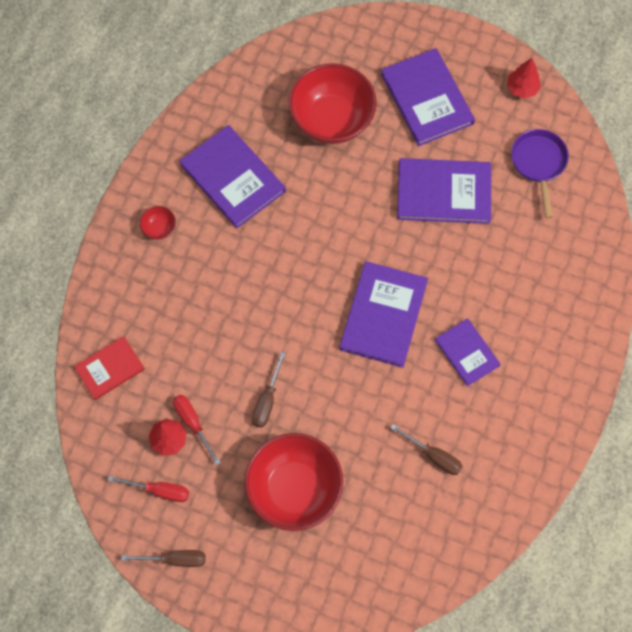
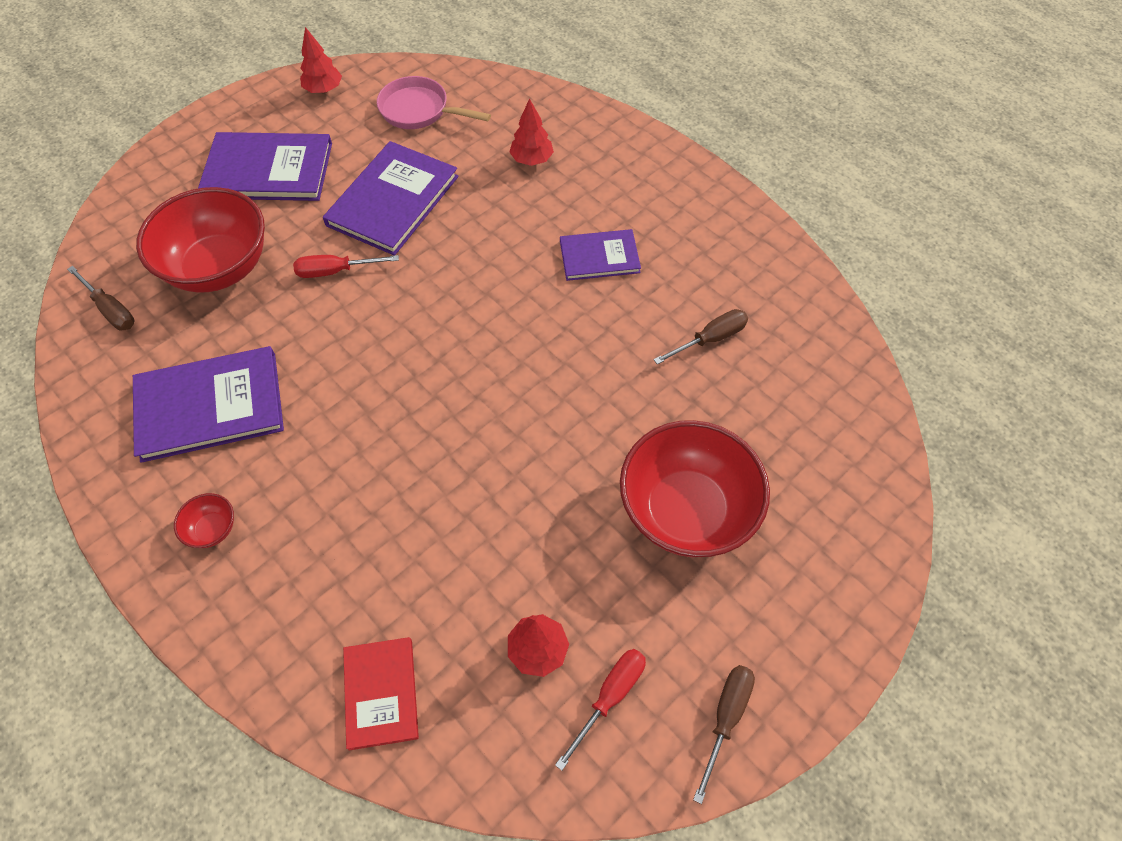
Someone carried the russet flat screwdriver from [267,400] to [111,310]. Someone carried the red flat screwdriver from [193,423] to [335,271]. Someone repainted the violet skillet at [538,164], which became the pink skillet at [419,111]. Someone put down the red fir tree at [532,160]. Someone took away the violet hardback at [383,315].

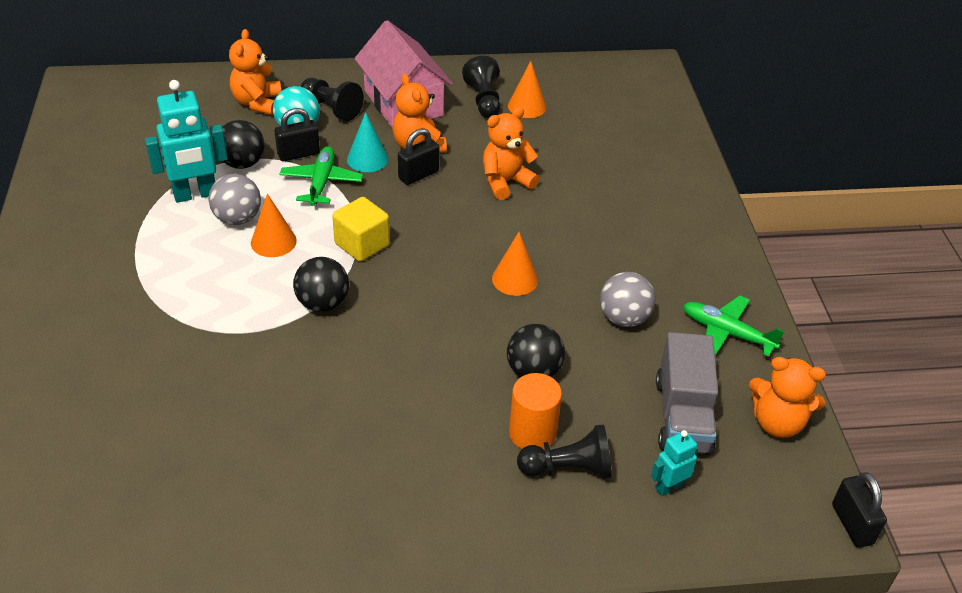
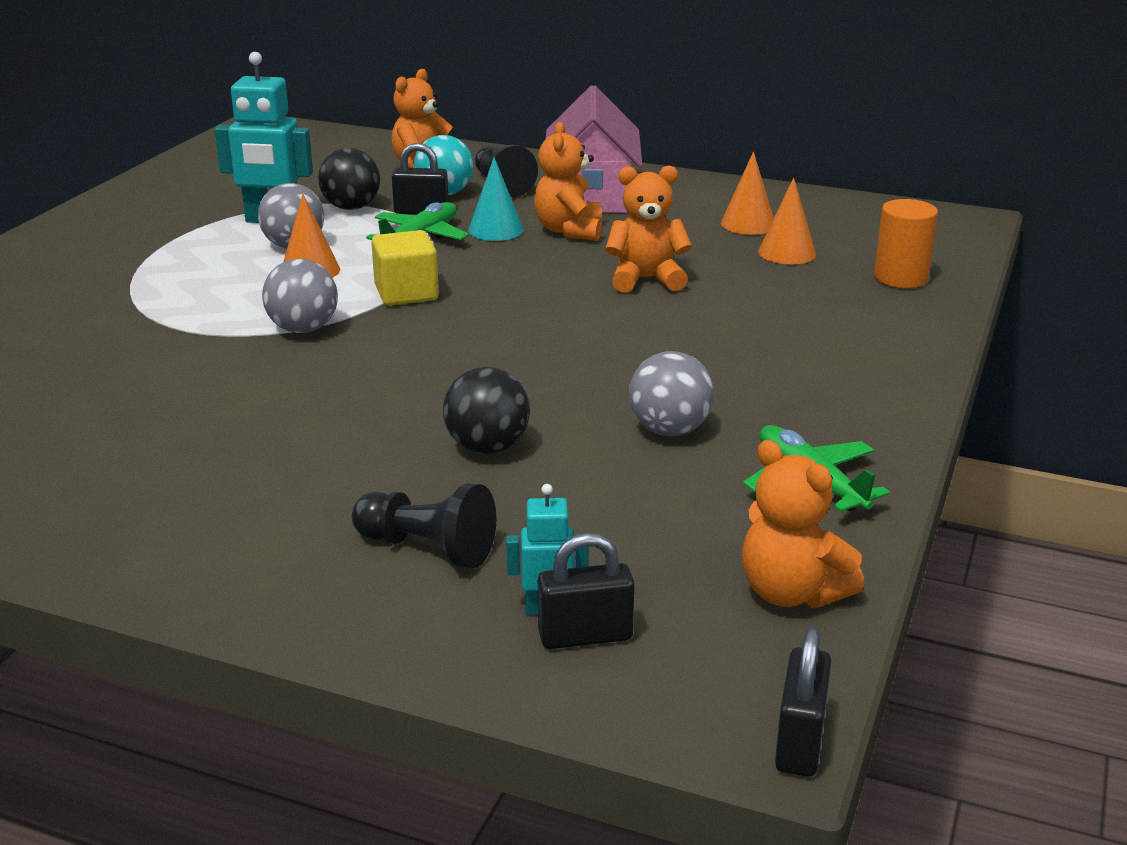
Someone repainted the jet-black play ball at [323,303], which became the gray play ball at [303,329]. Someone carried the jet-black small lock from [418,175] to [585,636]. Someone carried the orange-coloured cone shape from [515,279] to [787,253]. Someone carried the orange-coloured cylinder shape from [532,433] to [901,278]. Someone took away the jet-black chess pawn at [484,100]. Someone took away the gray toy truck at [682,416].

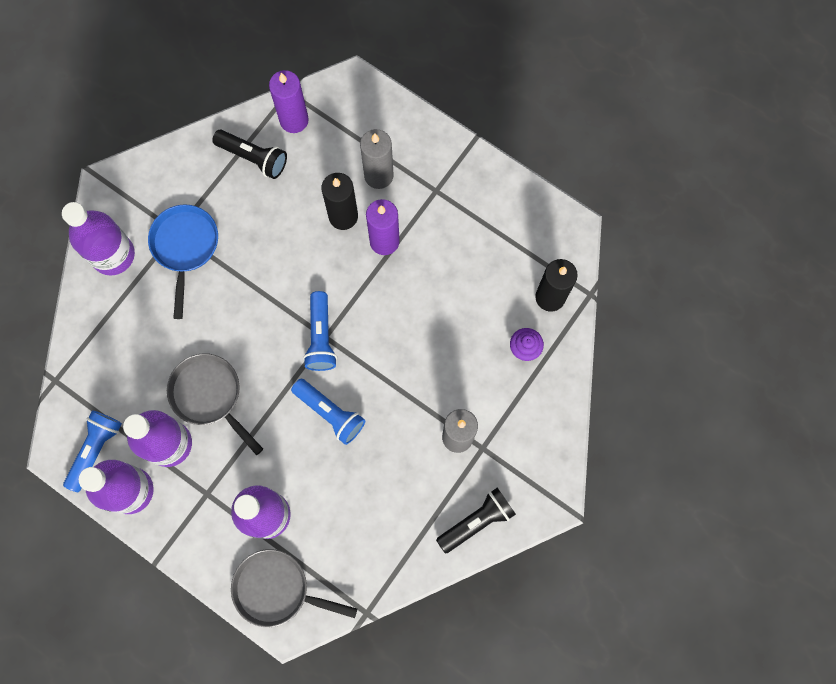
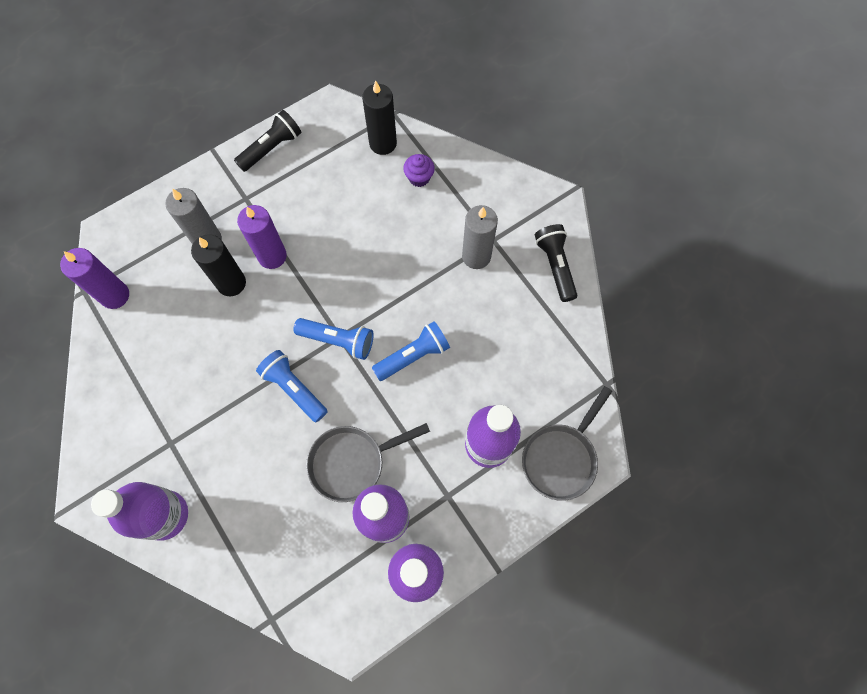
Someone carried the jet-black torch from [253,158] to [271,148]. Someone carried the blue torch from [95,449] to [294,388]. Someone took away the blue skillet at [185,247].

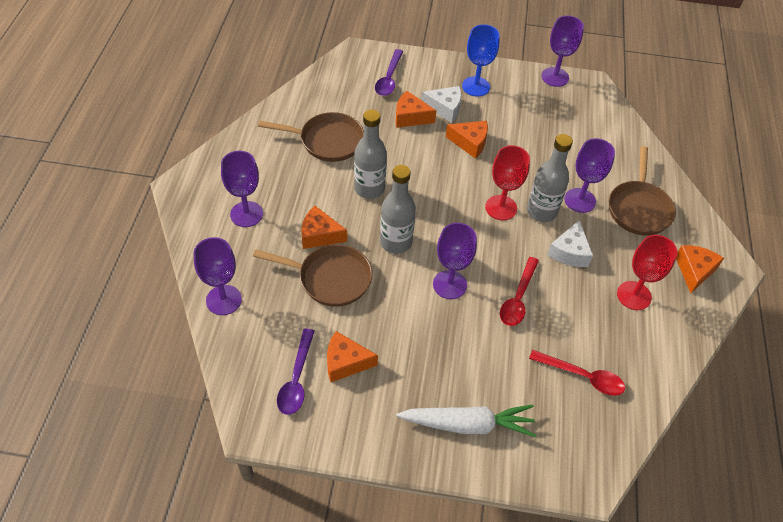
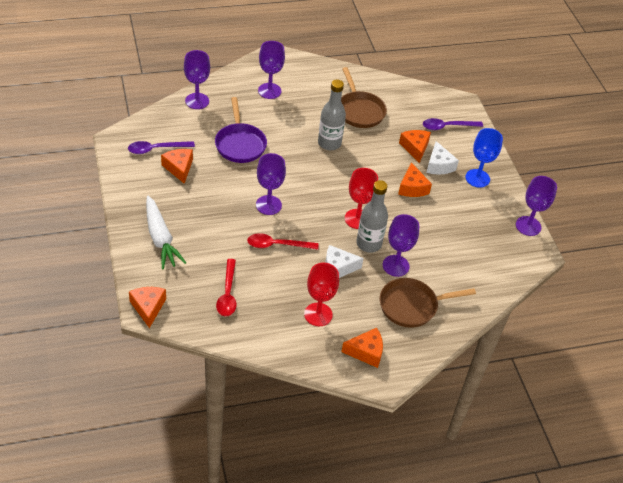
Someone carried the orange-coloured piece of cheese from [319,235] to [148,308]. Someone repainted the russet skillet at [330,278], which became the violet skillet at [240,144]. Someone took away the gray flask at [395,242].

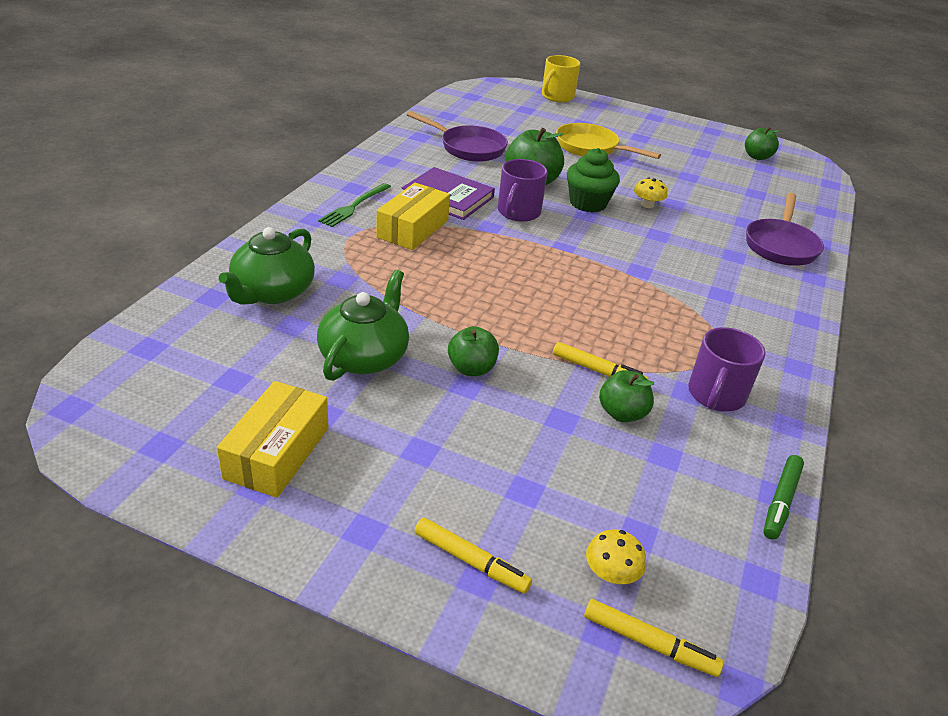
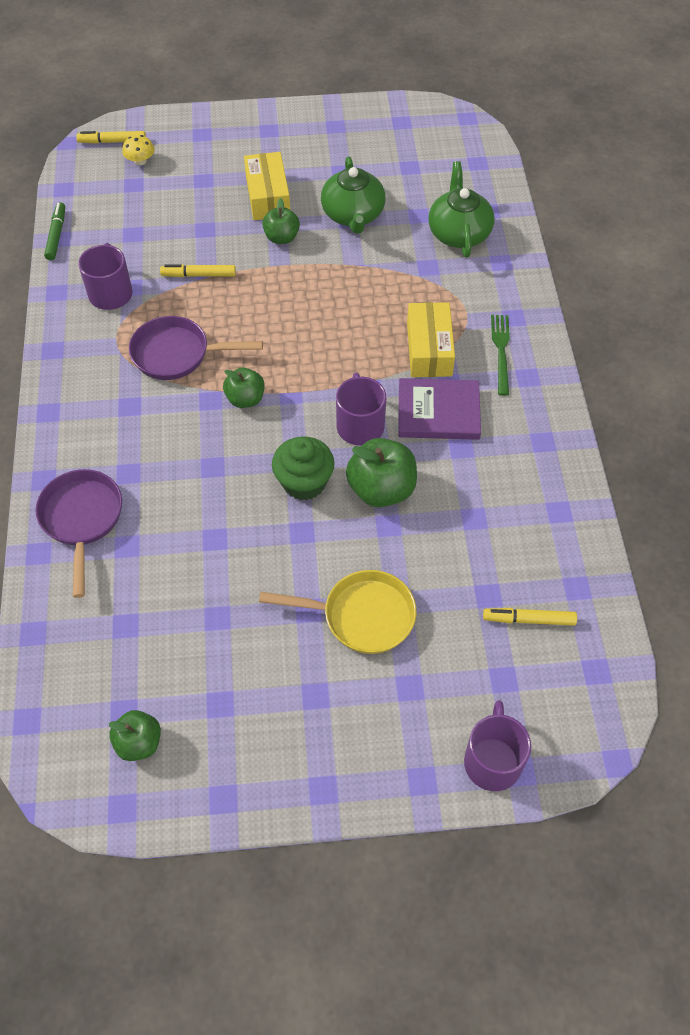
Someone carried the violet skillet from [468,148] to [177,354]. Someone carried the green apple from [622,413] to [245,399]. Someone carried the golden box from [277,452] to [268,196]. Someone repainted the golden tea mug at [557,97], which became the violet tea mug at [492,761]. Someone carried the golden marker pen from [471,561] to [529,619]. Someone took away the golden toadstool at [647,205].

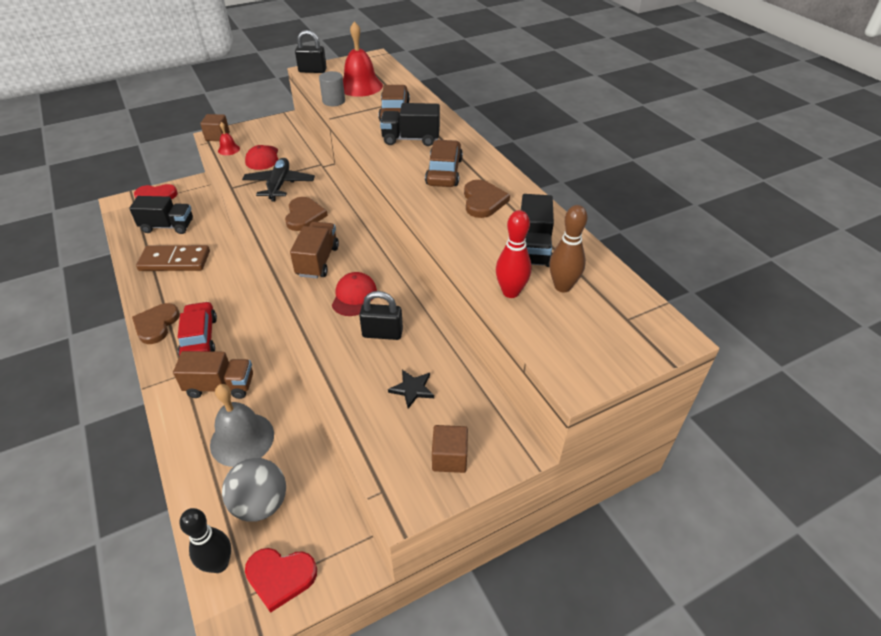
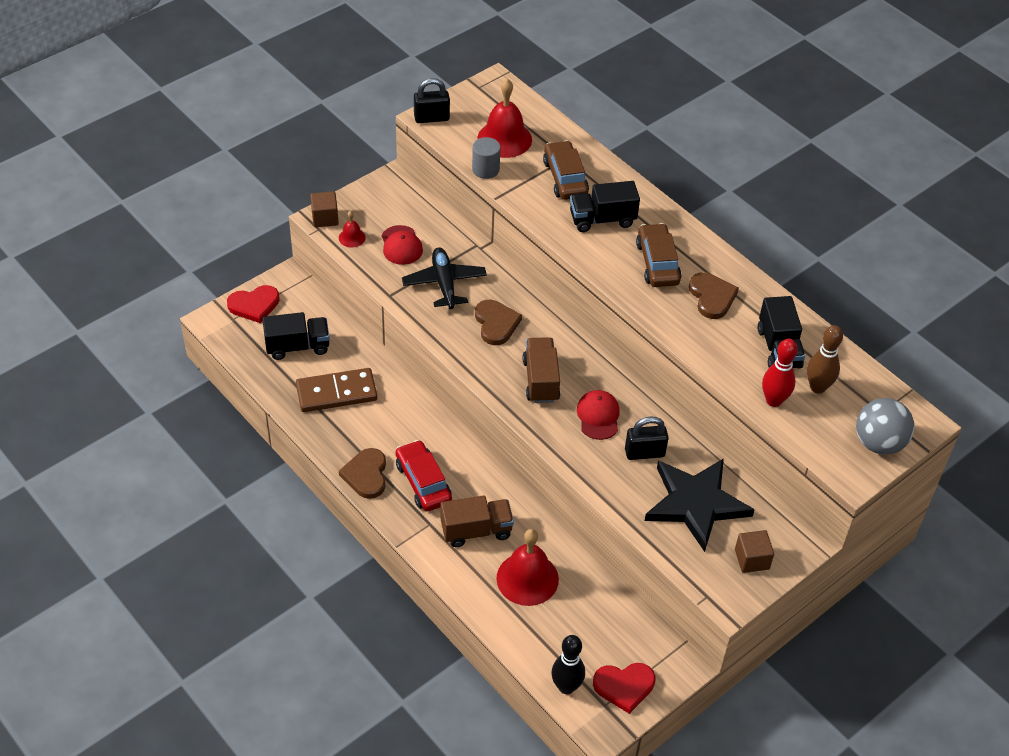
Someone repainted the gray bell at [242,439], which became the red bell at [527,578]. Someone scaled the jet-black five-pointed star at [412,389] by 2.48. Someone carried the gray play ball from [260,504] to [879,443].

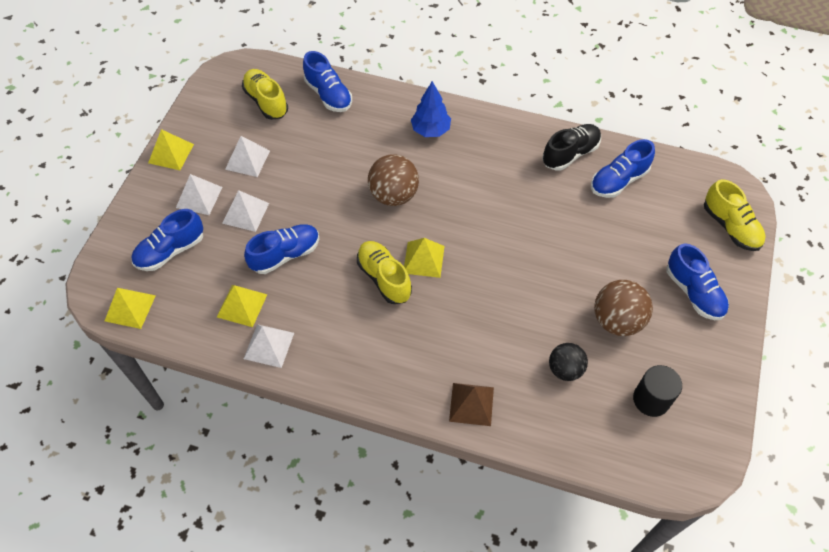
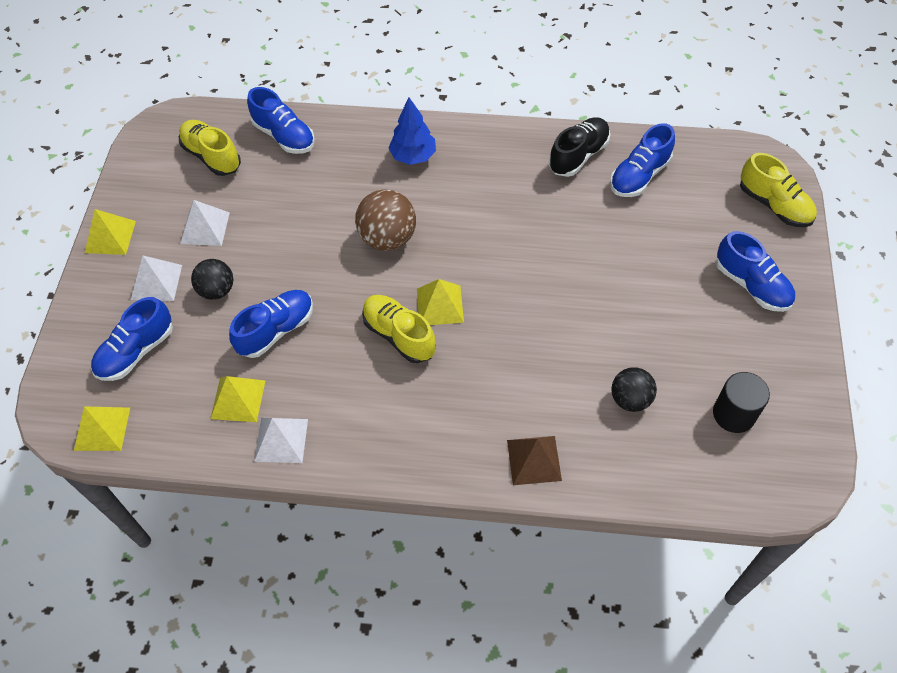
Someone swapped the white solid pyramid at [245,213] for the jet-black play ball at [217,290]. Someone took away the russet play ball at [617,320].

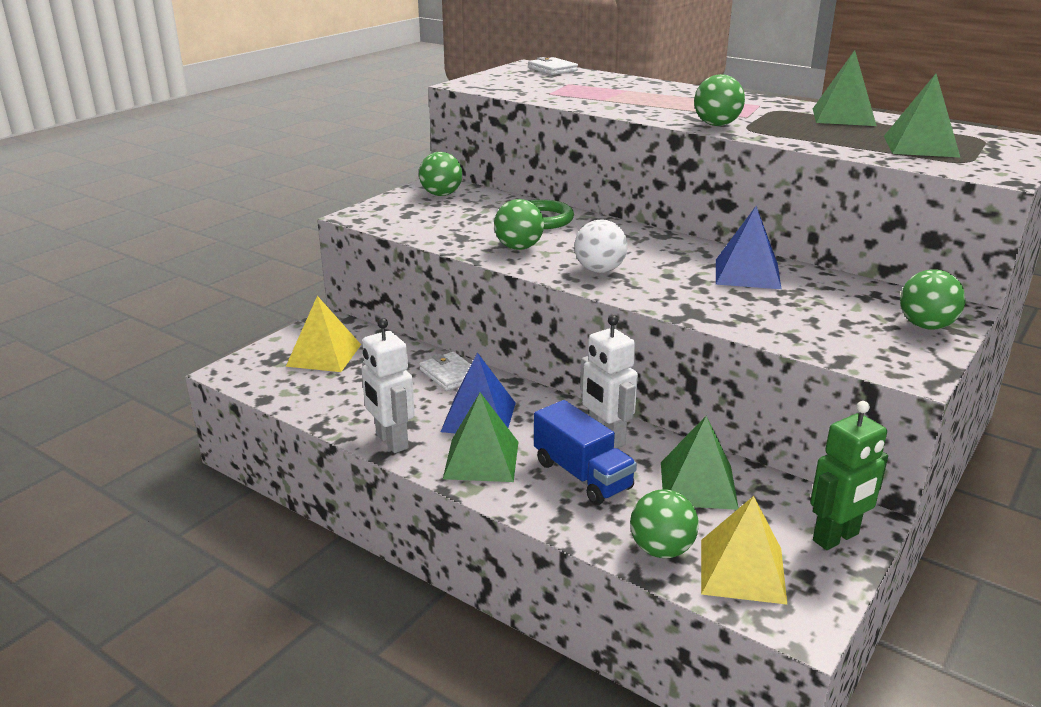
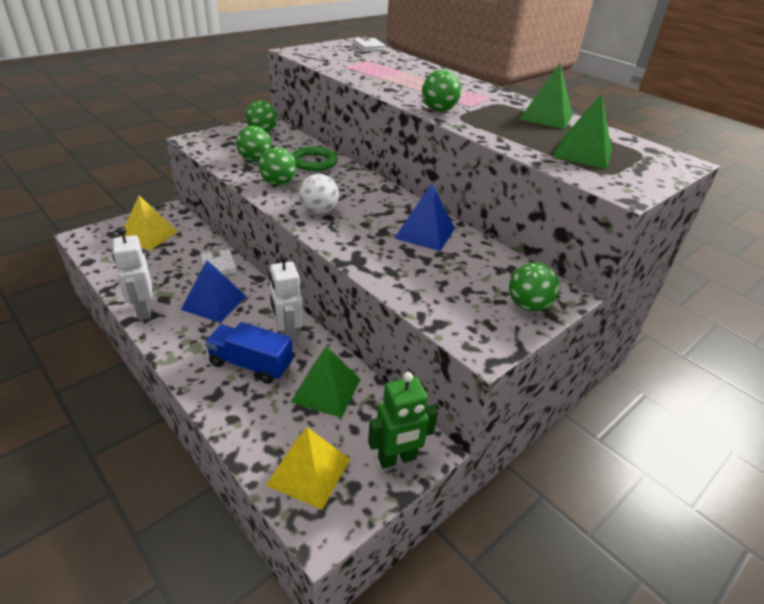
Someone rotated the blue toy truck at [582,475] by 135 degrees clockwise. Someone carried the green play ball from [661,549] to [255,159]. Someone took away the green solid pyramid at [481,460].

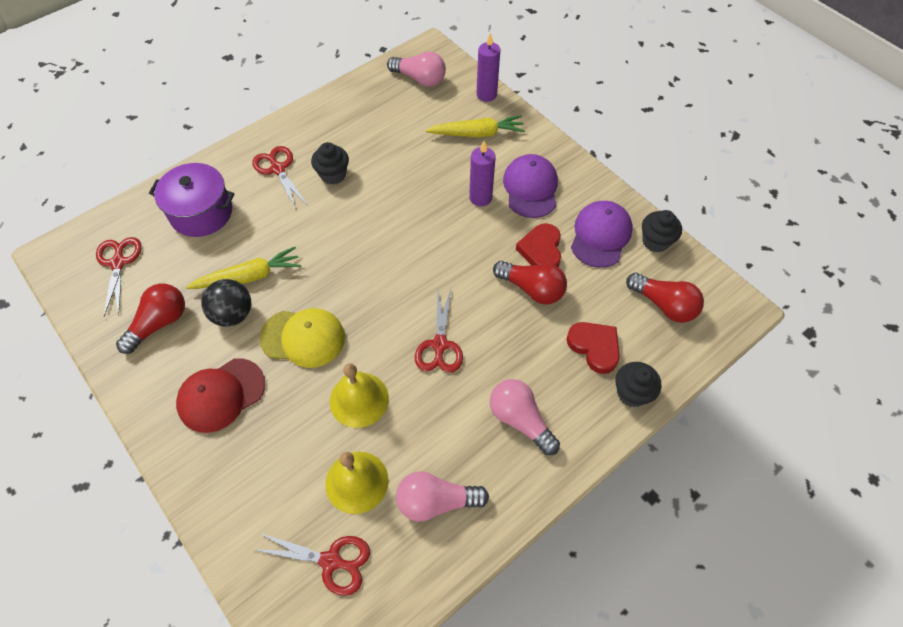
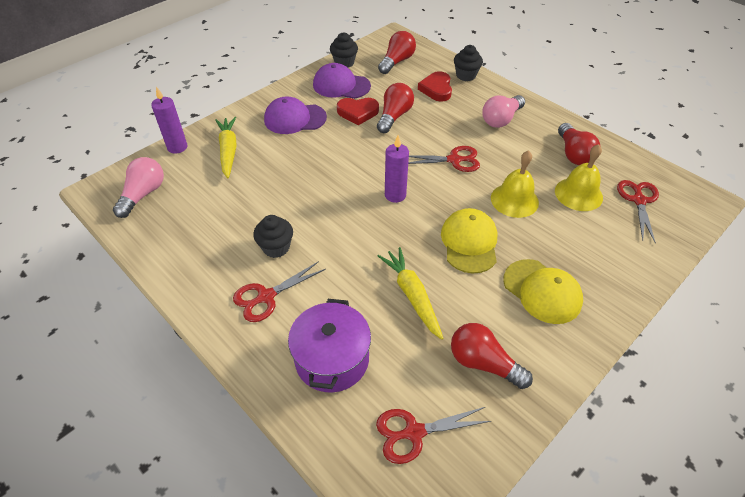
Someone carried the violet pillar candle from [480,198] to [395,195]. Someone rotated the red heart shape at [594,347] by 45 degrees counterclockwise. Someone repainted the red cap at [221,395], which became the golden cap at [542,291]. Someone repainted the pink light bulb at [436,501], which became the red light bulb at [573,154]. Someone took away the jet-black play ball at [233,314].

